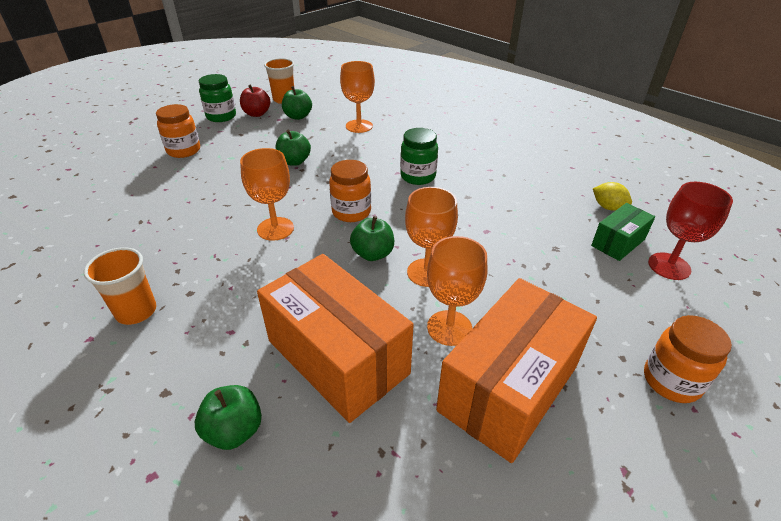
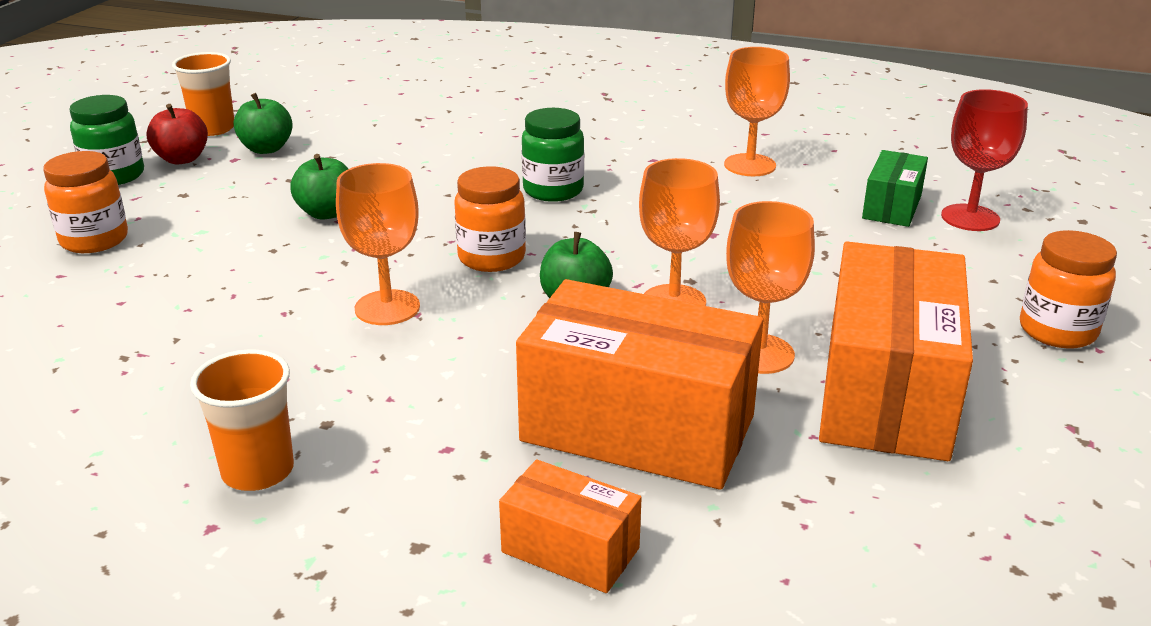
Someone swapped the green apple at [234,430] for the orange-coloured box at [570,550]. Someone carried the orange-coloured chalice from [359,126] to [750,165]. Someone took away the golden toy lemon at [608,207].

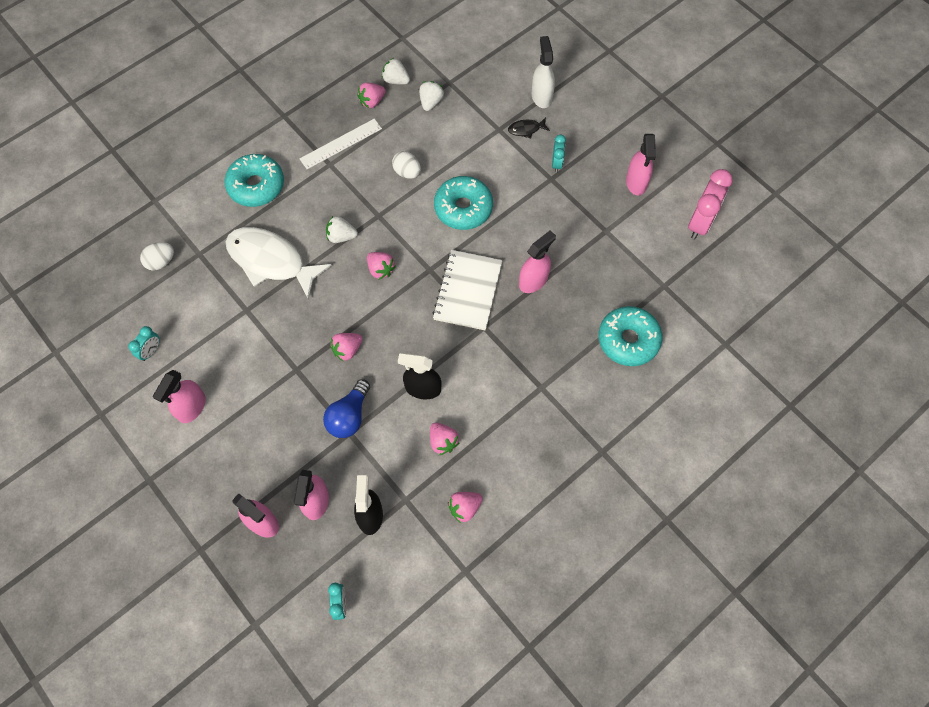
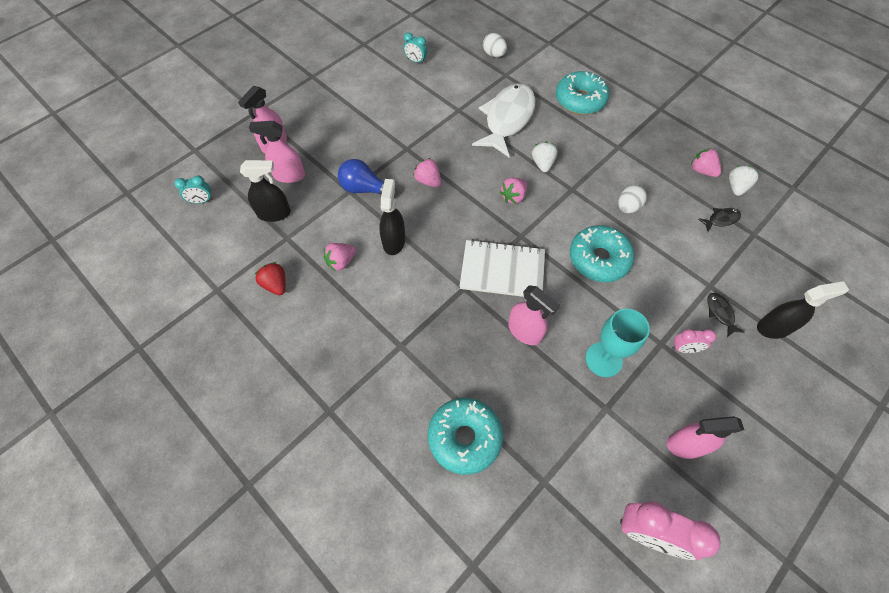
Someone repainted the pink toy strawberry at [464,508], which became the red toy strawberry at [276,285]. Someone put down the turquoise chalice at [603,359]. Someone repainted the turquoise alarm clock at [557,163], which became the pink alarm clock at [684,349]. Someone swapped the white toy strawberry at [431,102] for the jet-black fish at [721,219]. Someone repainted the white sprayer at [541,96], which became the jet-black sprayer at [774,327]. Someone took away the pink sprayer at [191,407]. Someone took away the white ruler at [341,143].

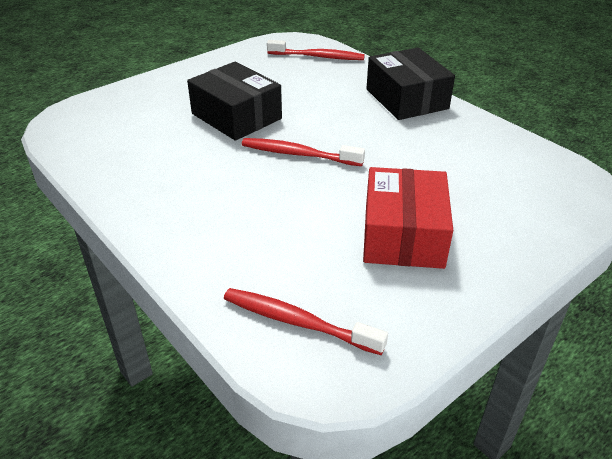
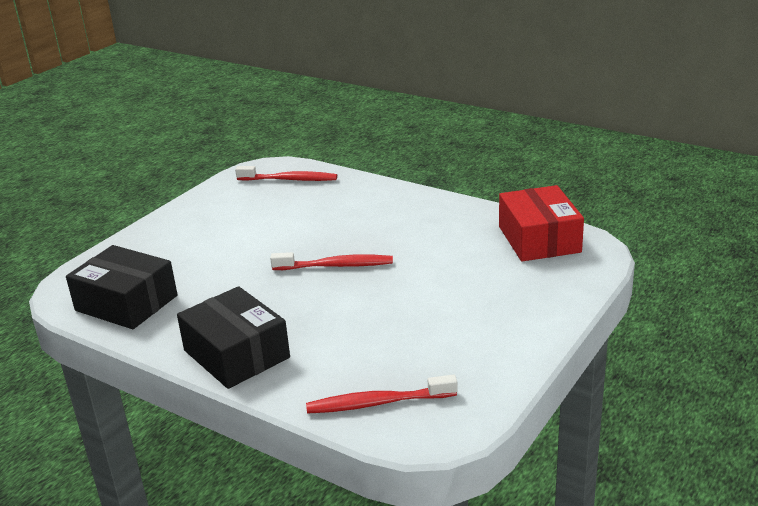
Someone carried the jet-black box from [236,116] to [126,303]. Someone carried the red box from [403,234] to [539,239].

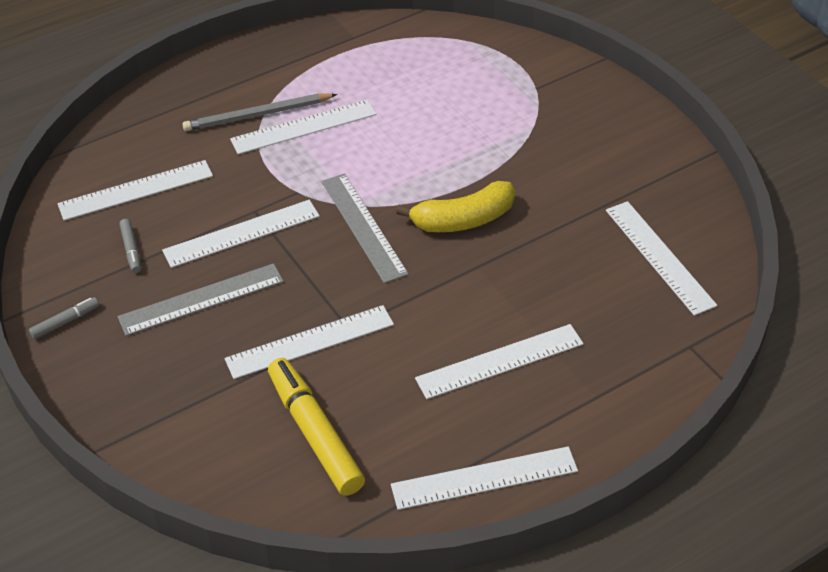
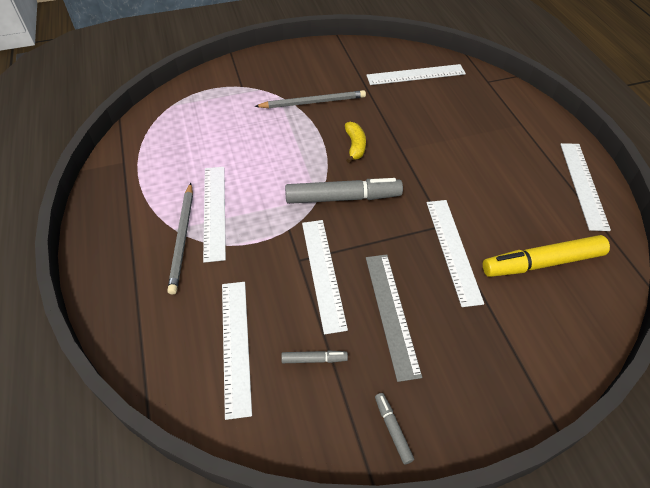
Someone put down the gray lead pencil at [313,102]. Someone swapped the gray ruler at [363,227] for the gray marker pen at [343,197]. Someone scaled the golden toy banana at [463,220] by 0.64. Someone took away the white ruler at [500,361].

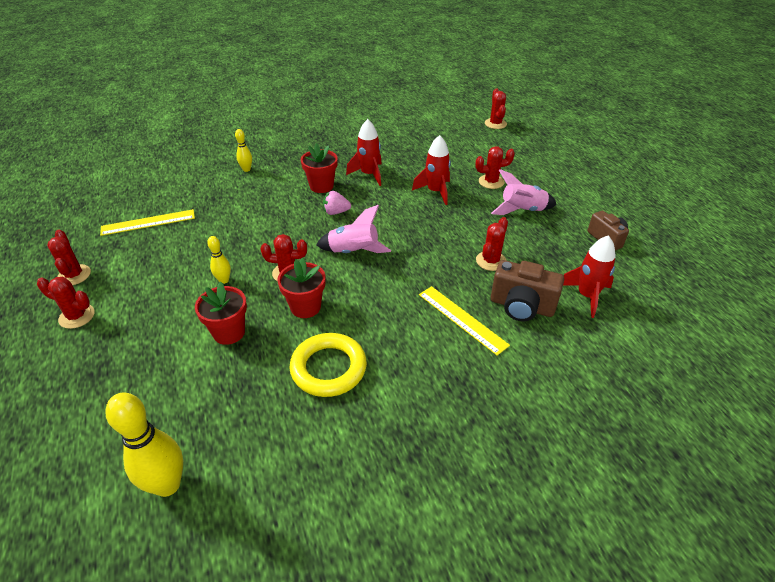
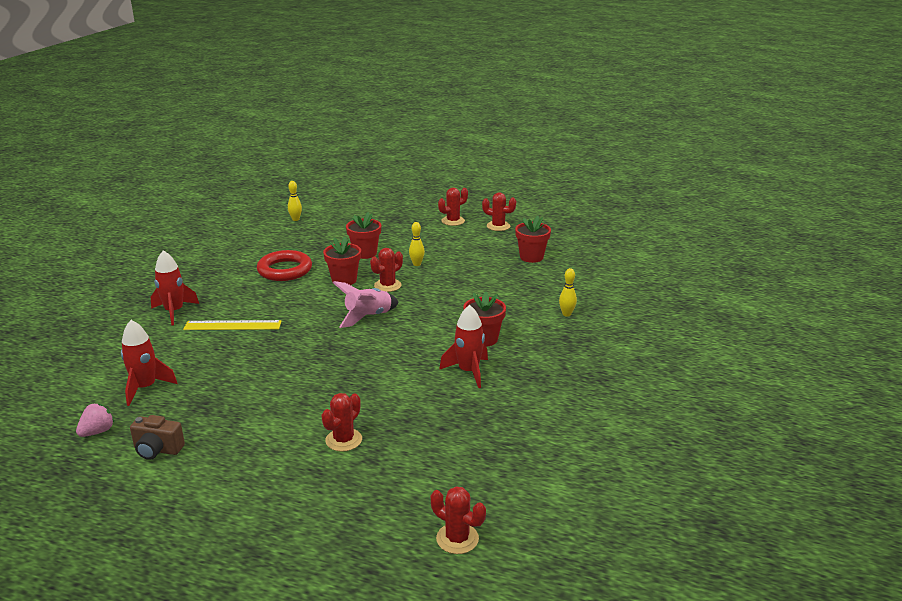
Someone carried the pink toy strawberry from [336,212] to [97,431]. Someone carried the red toy rocket from [435,192] to [174,312]. Someone repainted the golden ring at [328,368], which became the red ring at [285,270]. Someone scaled the golden bowling pin at [167,485] by 0.52. Someone swapped the golden ruler at [148,222] for the red flower pot at [531,257]. Someone took away the red cactus at [491,261]. Someone took away the pink toy rocket at [522,210]. Someone took away the russet compact camera at [521,306].

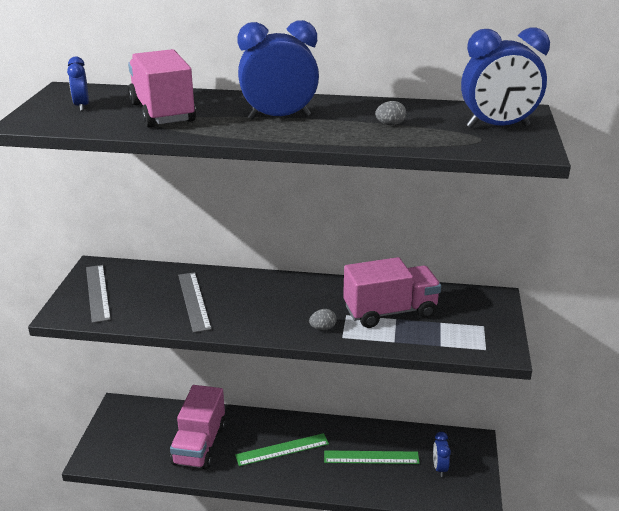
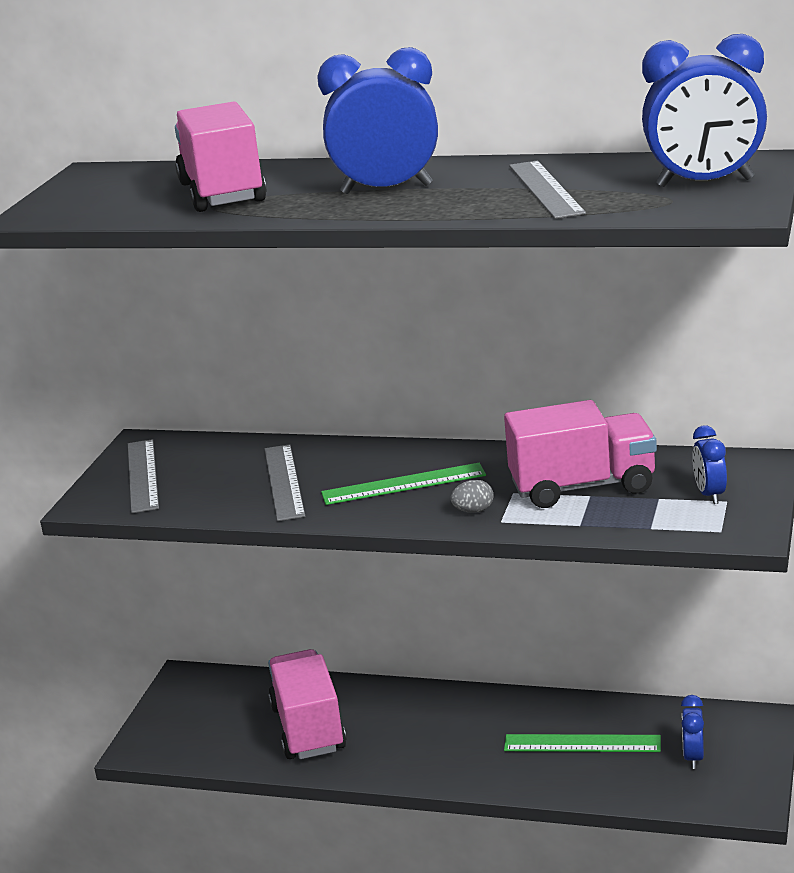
Someone rotated the pink toy truck at [200,445] by 150 degrees clockwise. Someone carried the green ruler from [282,449] to [403,484]. Someone swapped the gray toy egg at [390,124] for the gray ruler at [545,189]. Someone carried the blue alarm clock from [82,106] to [710,495].

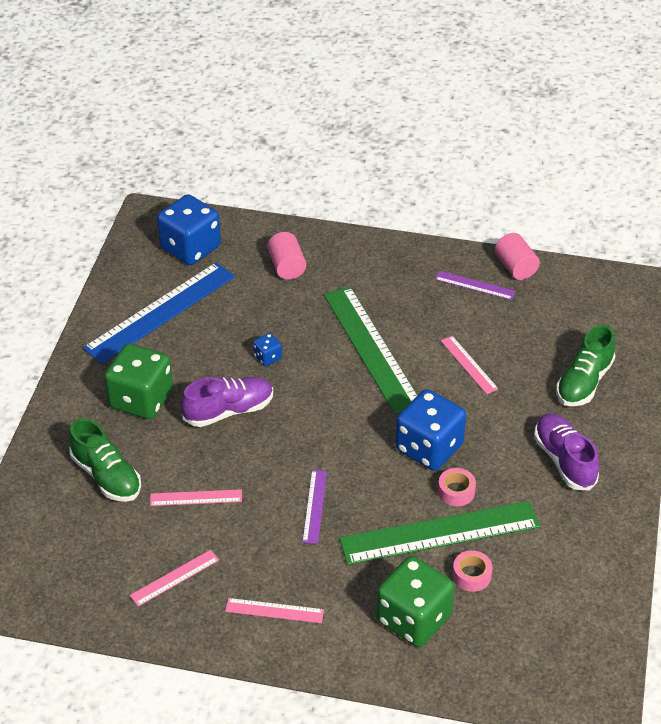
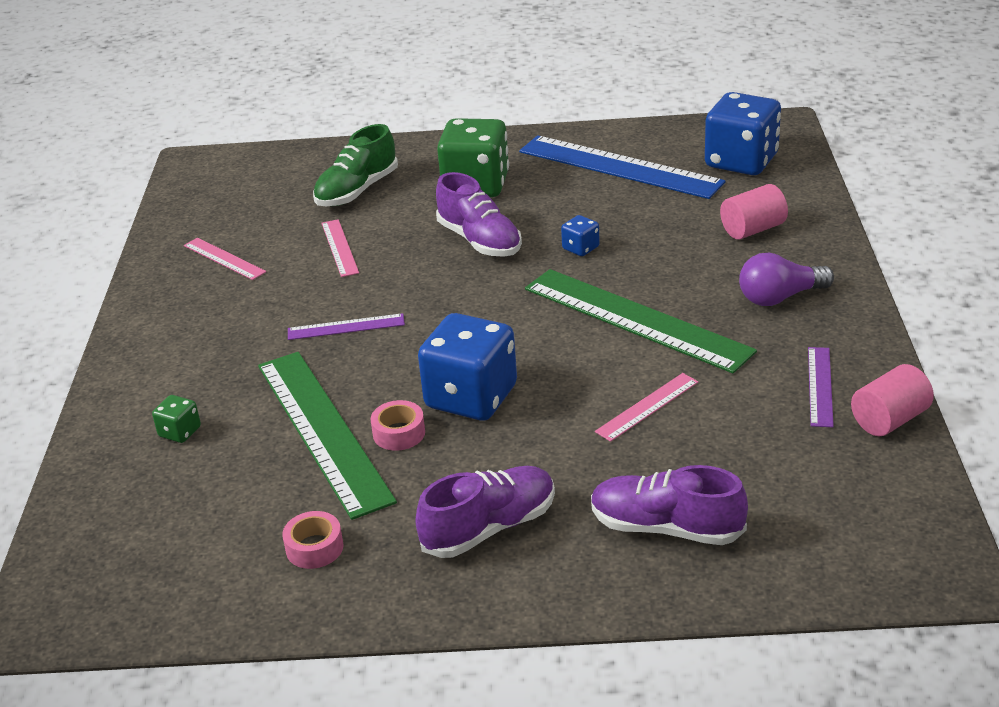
Someone scaled the green dice at [413,618] by 0.44. Someone carried the pink sticky tape from [471,575] to [314,548]. Someone rotated the green ruler at [371,348] by 75 degrees clockwise. Someone repainted the green lace-up shoe at [584,382], which became the violet lace-up shoe at [666,528]. Someone put down the violet light bulb at [780,297]. Someone took away the pink ruler at [274,610].

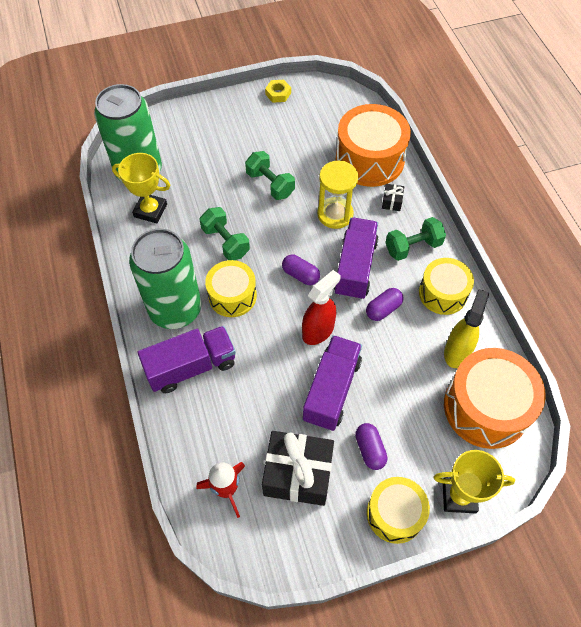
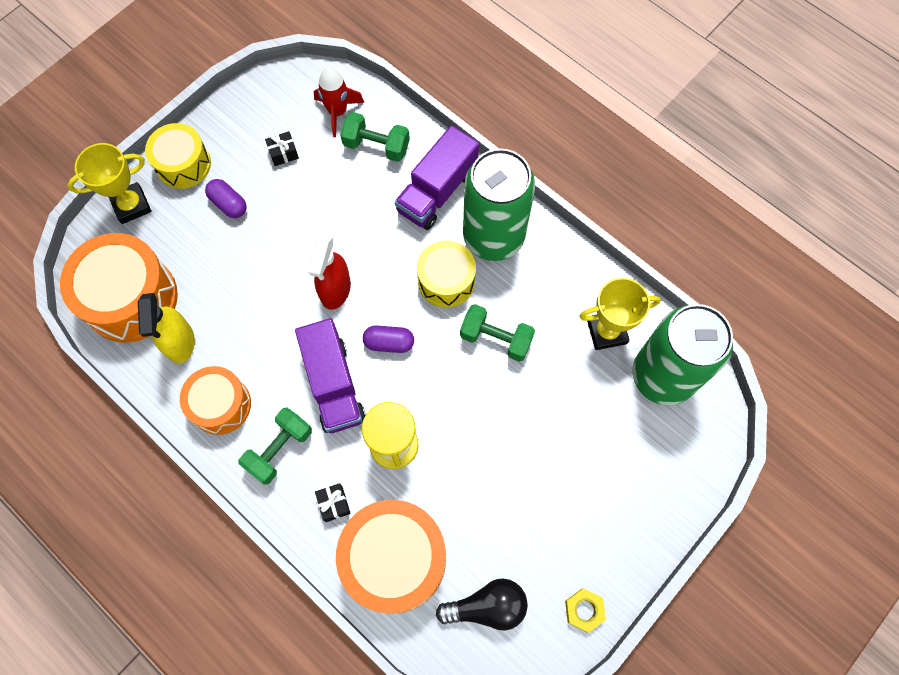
Someone repainted the golden snare drum at [442,293], which became the orange-coloured snare drum at [221,405]. Someone scaled the jet-black gift at [298,474] by 0.42. Someone carried the green free weight from [270,184] to [376,146]. Someone put down the jet-black light bulb at [487,606]. Someone took away the violet toy truck at [331,390]. Someone took away the violet capsule at [383,309].

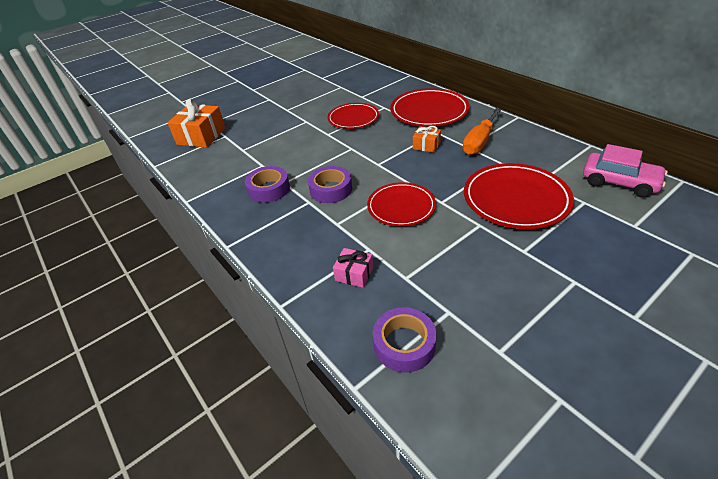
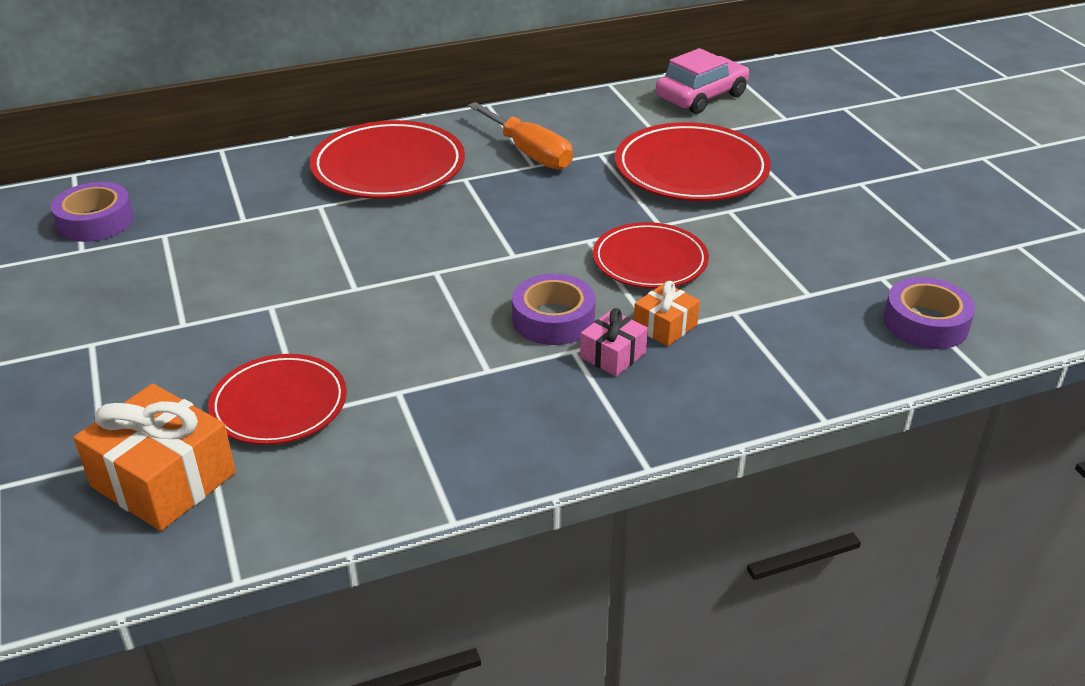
Someone carried the violet sticky tape from [269,189] to [95,221]. Someone carried the red dinner plate from [353,118] to [279,404]. Someone carried the pink gift from [354,274] to [613,355]. Someone carried the orange-coloured gift from [426,145] to [665,326].

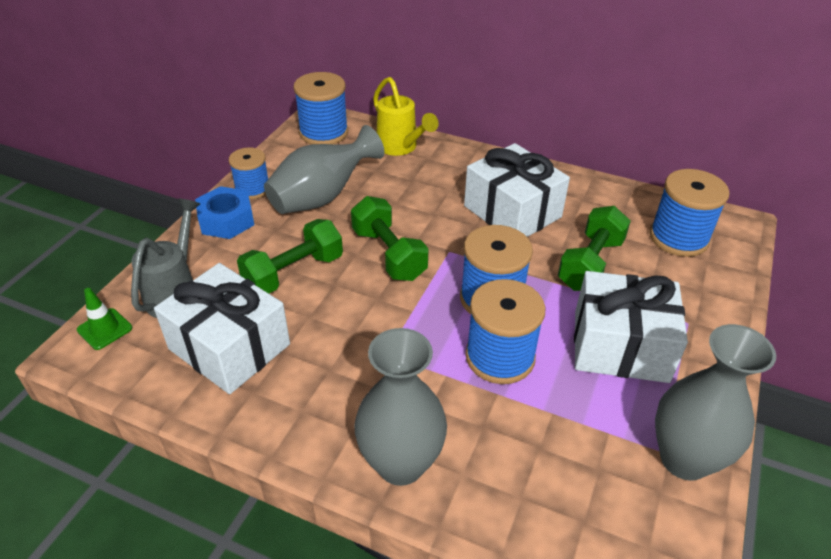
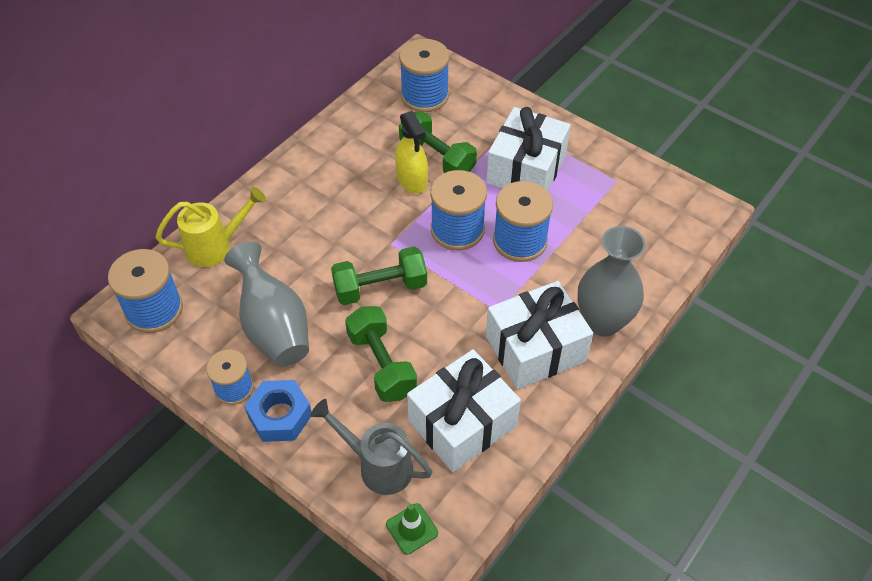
Someone put down the golden sprayer at [412,180]. Someone carried the white gift from [512,211] to [535,349]. Someone took away the gray vase at [684,459].

